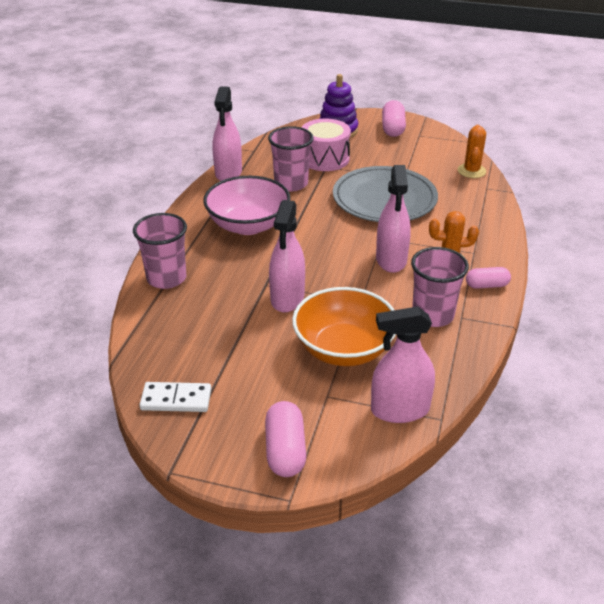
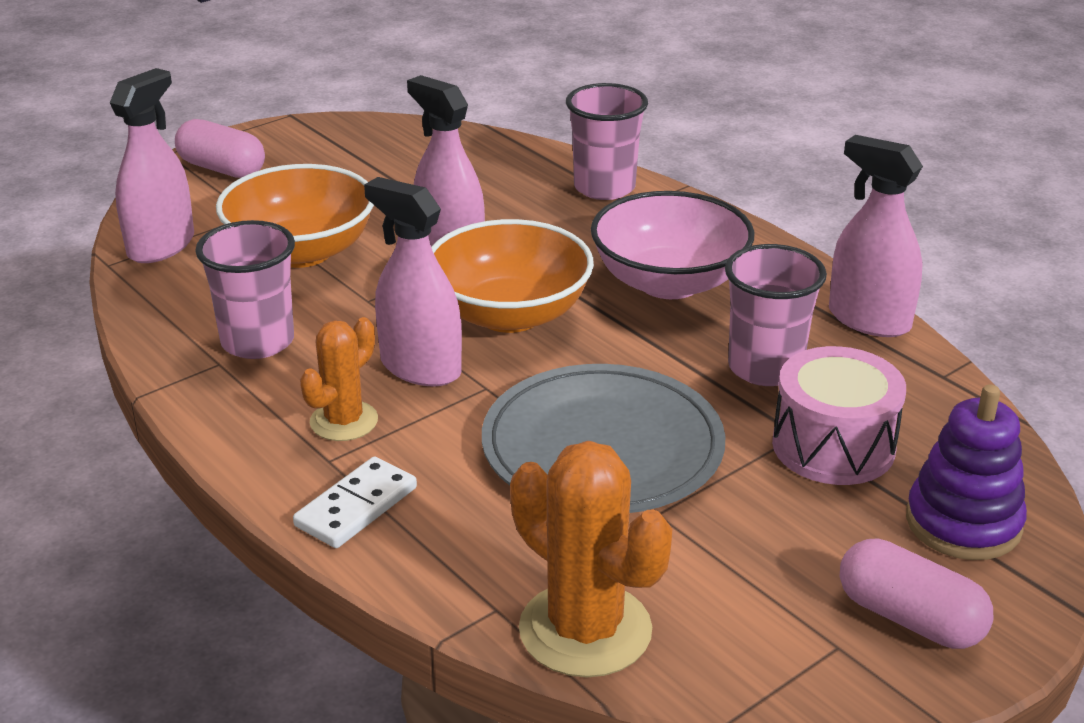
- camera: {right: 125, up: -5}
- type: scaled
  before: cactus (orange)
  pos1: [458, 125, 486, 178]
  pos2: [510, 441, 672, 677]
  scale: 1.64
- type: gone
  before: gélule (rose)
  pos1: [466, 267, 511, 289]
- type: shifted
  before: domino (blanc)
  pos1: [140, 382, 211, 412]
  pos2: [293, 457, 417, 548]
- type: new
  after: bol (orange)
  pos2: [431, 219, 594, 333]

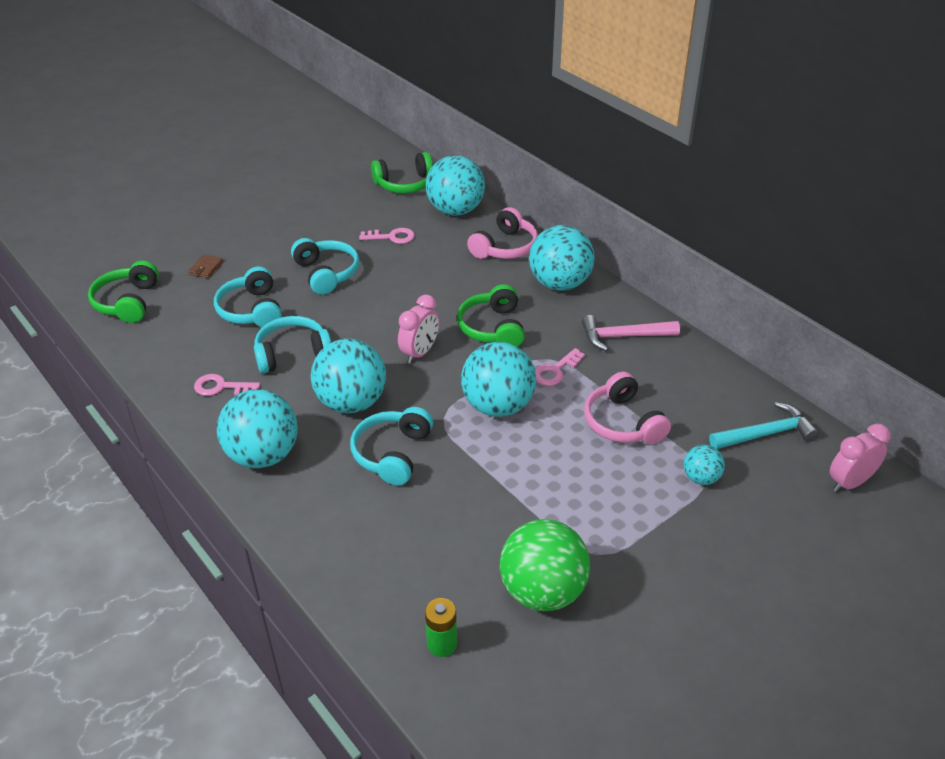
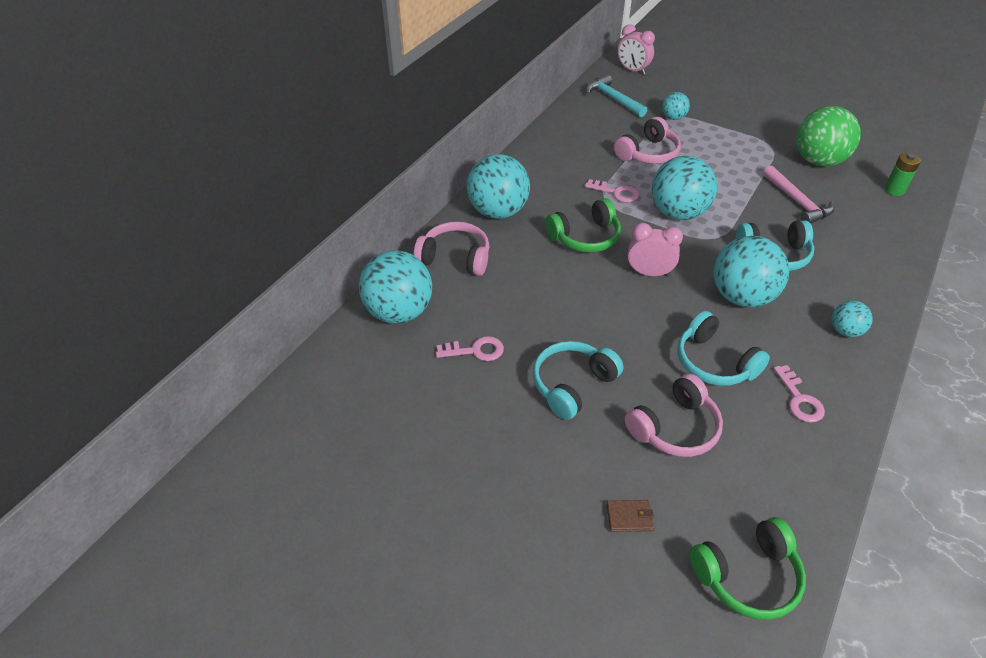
- camera: {right: -110, up: 5}
- type: gone
  before: casque audio (vert)
  pos1: [371, 152, 433, 193]
- type: rotated
  before: clé (rose)
  pos1: [359, 228, 415, 244]
  pos2: [436, 336, 504, 361]
  turn: 105
- type: repainted
  before: casque audio (turquoise)
  after: casque audio (rose)
  pos1: [214, 266, 282, 327]
  pos2: [625, 374, 723, 457]
- type: shifted
  before: marteau (rose)
  pos1: [582, 315, 680, 351]
  pos2: [763, 166, 835, 223]
- type: scaled
  before: balle (turquoise)
  pos1: [217, 389, 298, 468]
  pos2: [832, 301, 873, 337]
  scale: 0.5

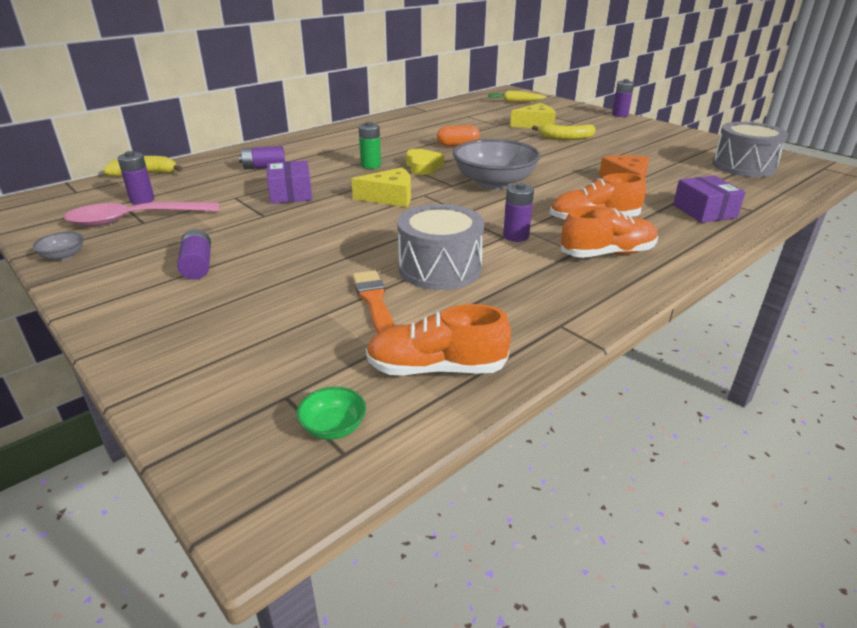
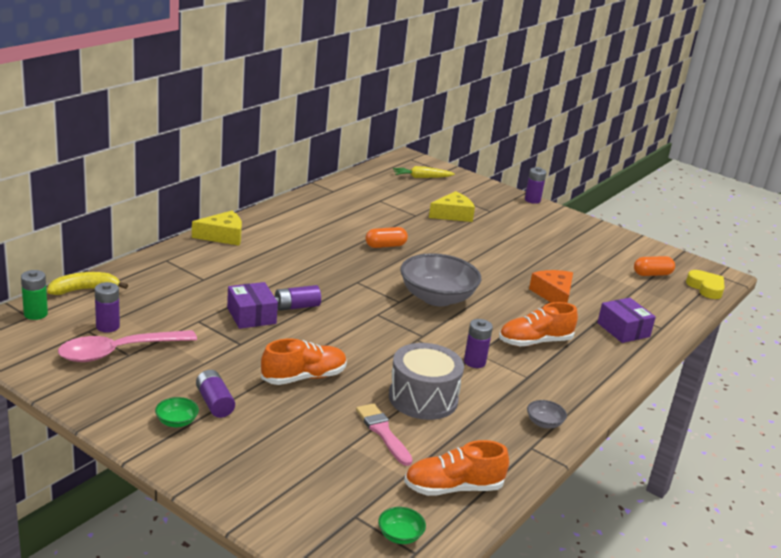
- camera: {right: -15, up: -5}
- type: shifted
  before: pile (vert)
  pos1: [359, 121, 381, 169]
  pos2: [21, 270, 48, 320]
- type: swapped
  before: tambour (gris)
  after: gélule (orange)
  pos1: [712, 122, 788, 177]
  pos2: [634, 256, 675, 276]
- type: gone
  before: banane (jaune)
  pos1: [532, 124, 596, 140]
- type: shifted
  before: pile (violet)
  pos1: [239, 146, 285, 169]
  pos2: [275, 285, 321, 311]
- type: shifted
  before: cœur (jaune)
  pos1: [406, 149, 444, 175]
  pos2: [686, 270, 725, 299]
- type: shifted
  before: fromage (jaune)
  pos1: [352, 167, 411, 207]
  pos2: [192, 211, 242, 245]
- type: shifted
  before: chaussure (orange)
  pos1: [561, 206, 658, 258]
  pos2: [261, 339, 347, 385]
- type: shifted
  before: bol (gris)
  pos1: [32, 232, 84, 261]
  pos2: [527, 400, 567, 428]
- type: repainted
  before: pinceau (orange)
  after: pinceau (rose)
  pos1: [352, 270, 394, 333]
  pos2: [356, 403, 413, 466]
- type: new
  after: bol (vert)
  pos2: [155, 397, 199, 427]

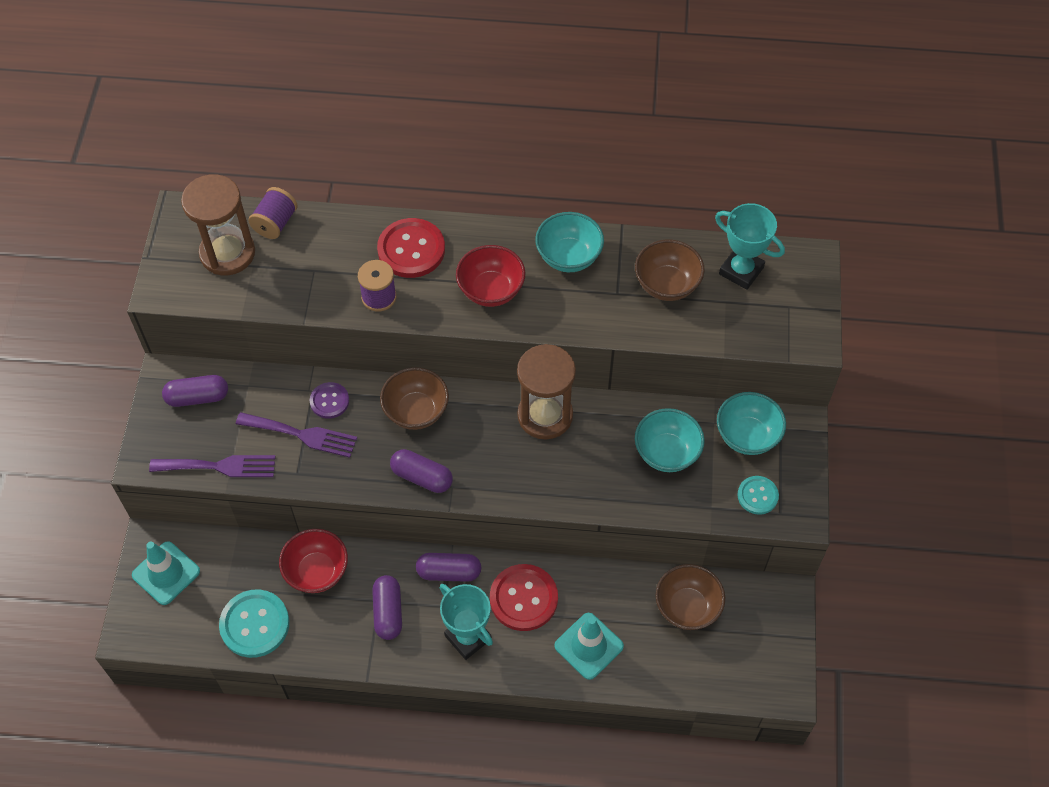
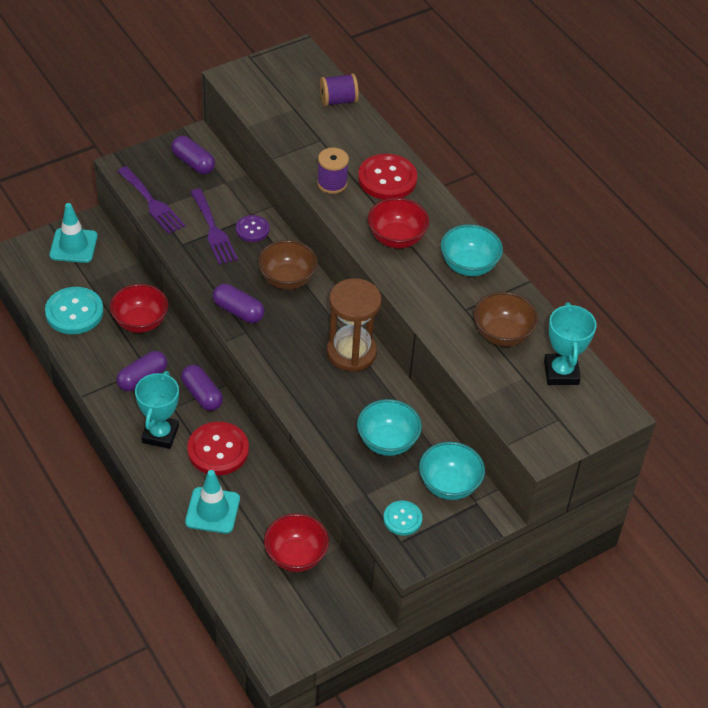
- camera: {right: 50, up: -10}
- type: gone
  before: sablier (marron)
  pos1: [181, 174, 255, 275]
- type: rotated
  before: gélule (violet)
  pos1: [390, 449, 453, 493]
  pos2: [213, 284, 264, 323]
  turn: -45
- type: repainted
  before: bol (marron)
  after: bol (rouge)
  pos1: [656, 564, 725, 630]
  pos2: [264, 513, 329, 572]

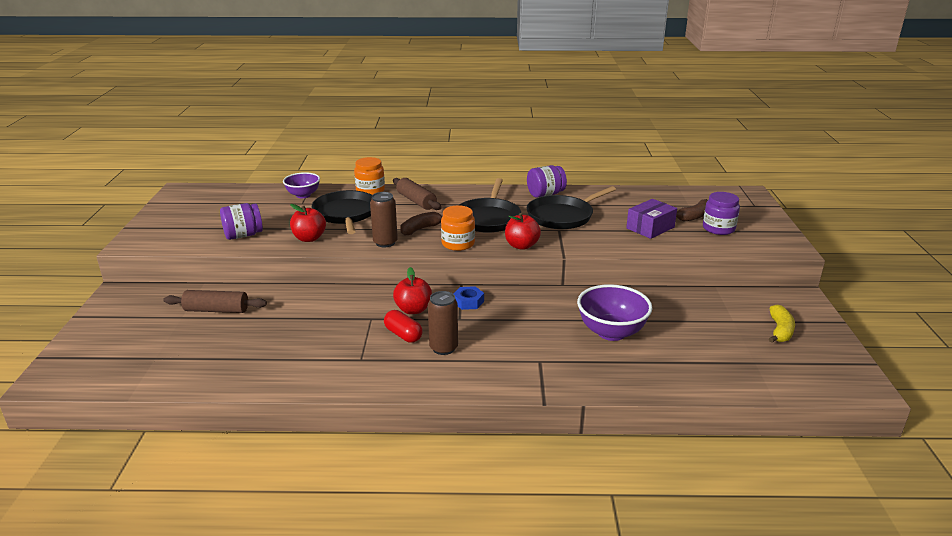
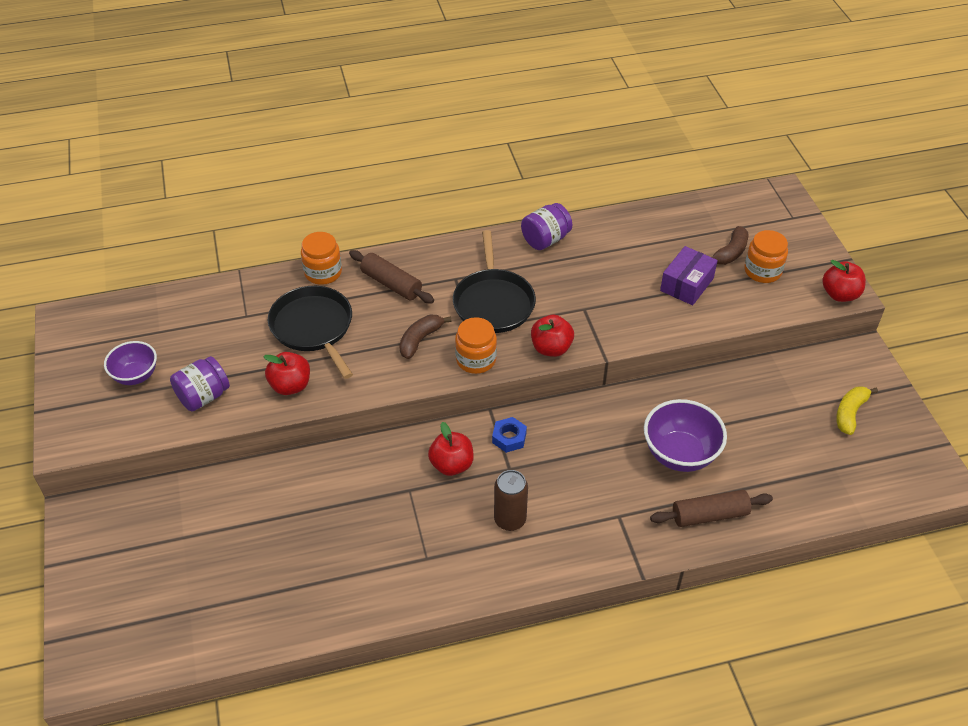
- camera: {right: -15, up: 20}
- type: shifted
  before: bol (violet)
  pos1: [283, 172, 320, 198]
  pos2: [104, 341, 157, 385]
- type: gone
  before: poêle (noir)
  pos1: [527, 186, 616, 229]
- type: gone
  before: canette (marron)
  pos1: [370, 192, 398, 247]
- type: repainted
  before: bocal (violet)
  after: bocal (orange)
  pos1: [703, 192, 740, 235]
  pos2: [744, 230, 788, 283]
- type: shifted
  before: rouleau à pâtisserie (marron)
  pos1: [163, 290, 267, 313]
  pos2: [650, 490, 773, 527]
- type: rotated
  before: banane (jaune)
  pos1: [769, 304, 795, 343]
  pos2: [836, 386, 878, 435]
  turn: -150
- type: gone
  before: gélule (rouge)
  pos1: [384, 310, 423, 343]
- type: new
  after: pomme (rouge)
  pos2: [822, 260, 866, 302]

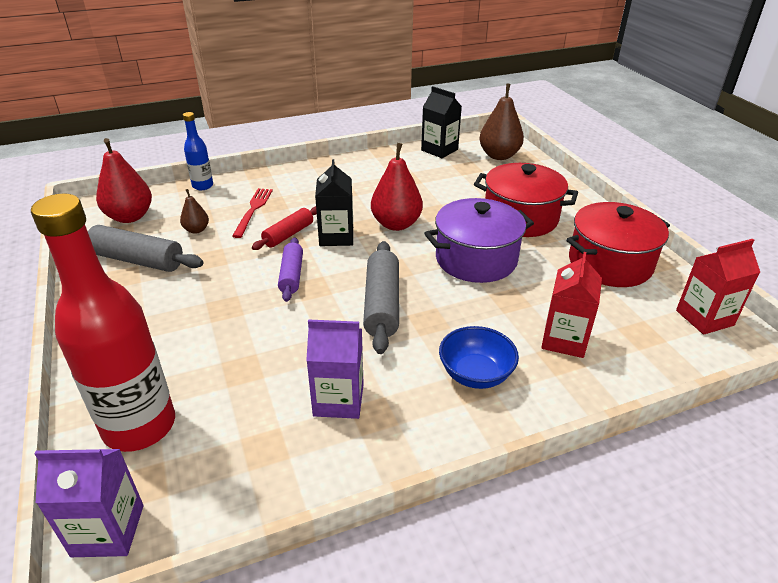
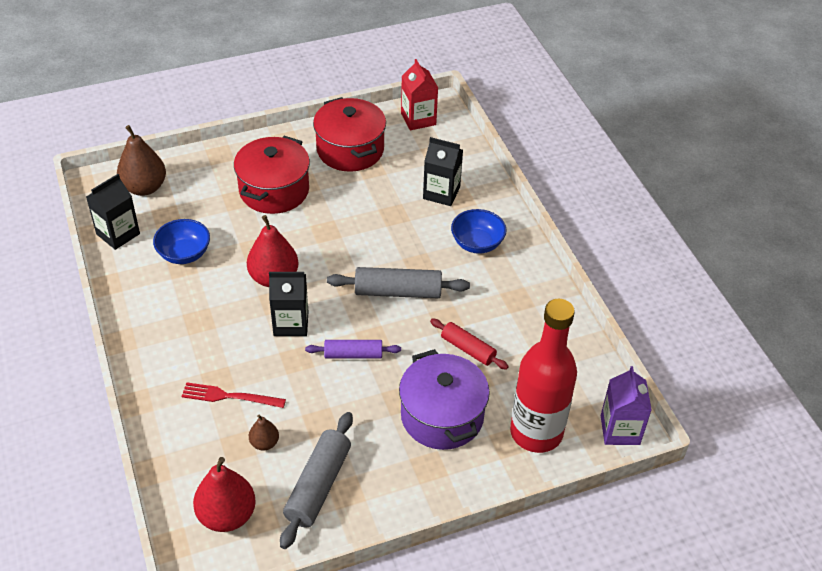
- camera: {right: -90, up: 10}
- type: gone
  before: bouteille (bleu)
  pos1: [183, 112, 213, 190]
- type: shifted
  before: marmite (violet)
  pos1: [424, 198, 534, 283]
  pos2: [399, 349, 490, 450]
- type: shifted
  before: rouleau à pâtisserie (rouge)
  pos1: [252, 206, 317, 250]
  pos2: [430, 319, 509, 370]
- type: repainted
  before: brique de lait (rouge)
  after: brique de lait (noir)
  pos1: [541, 252, 602, 358]
  pos2: [423, 137, 463, 206]
- type: gone
  before: brique de lait (violet)
  pos1: [306, 319, 364, 419]
- type: new
  after: bol (bleu)
  pos2: [153, 219, 210, 264]

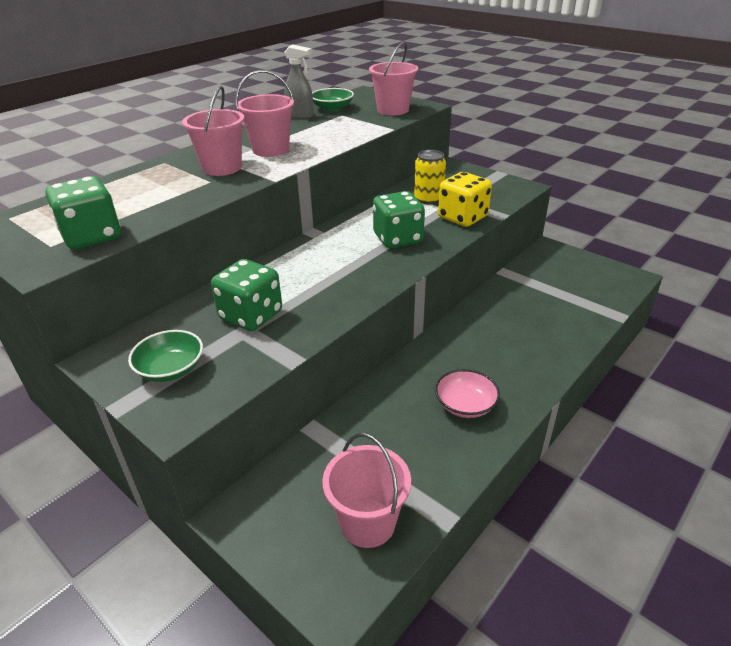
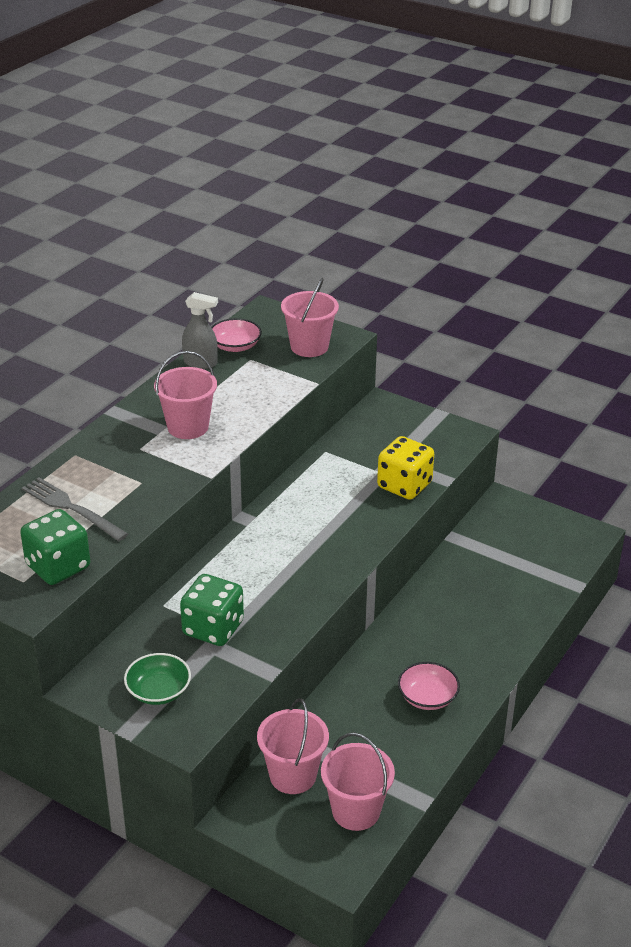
- camera: {right: -10, up: 0}
- type: shifted
  before: seau (rose)
  pos1: [182, 86, 245, 176]
  pos2: [257, 698, 329, 794]
- type: repainted
  before: bol (vert)
  after: bol (rose)
  pos1: [312, 88, 354, 111]
  pos2: [211, 318, 262, 352]
- type: gone
  before: canette (jaune)
  pos1: [414, 150, 446, 204]
- type: gone
  before: dé (vert)
  pos1: [373, 191, 425, 248]
- type: new
  after: fourchette (gris)
  pos2: [22, 477, 128, 541]

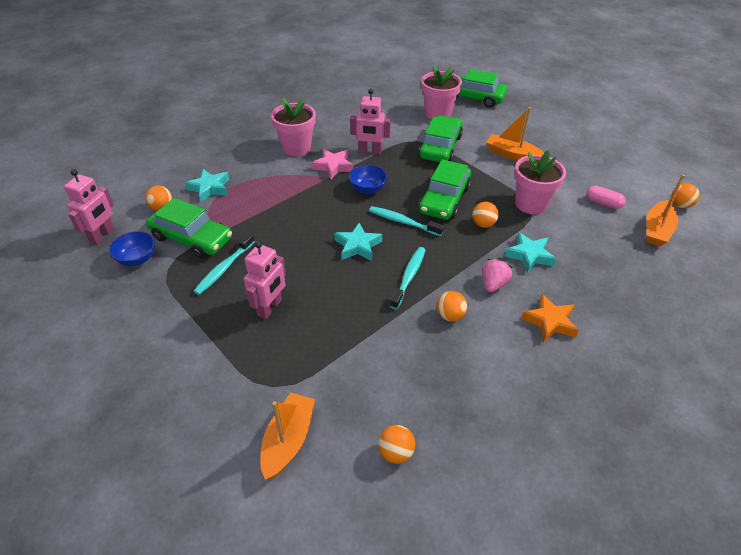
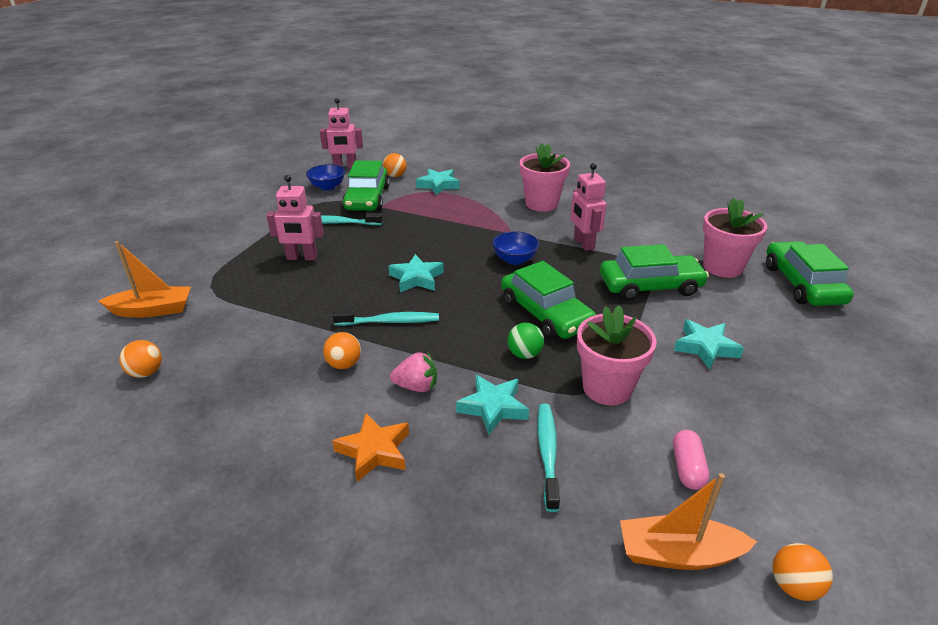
- camera: {right: 65, up: -10}
- type: swapped
  before: bateau (orange)
  after: étoile (turquoise)
  pos1: [486, 107, 544, 161]
  pos2: [674, 319, 744, 369]
- type: gone
  before: étoile (rose)
  pos1: [312, 149, 353, 179]
- type: rotated
  before: voiture (vert)
  pos1: [419, 159, 471, 220]
  pos2: [501, 261, 596, 339]
  turn: -120
- type: repainted
  before: balle (orange)
  after: balle (vert)
  pos1: [472, 202, 499, 228]
  pos2: [508, 323, 544, 359]
- type: shifted
  before: brosse à dents (turquoise)
  pos1: [369, 206, 444, 236]
  pos2: [537, 404, 560, 512]

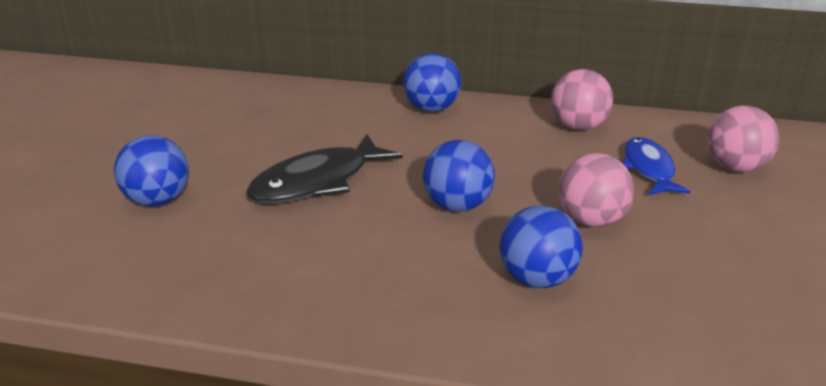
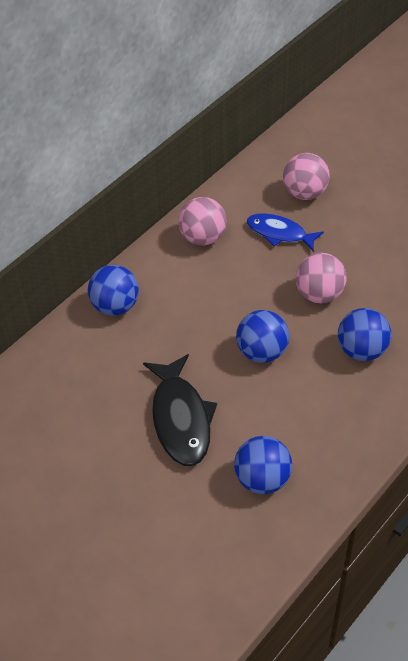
- camera: {right: -60, up: 20}
- type: shifted
  before: balle (bleu)
  pos1: [114, 135, 189, 206]
  pos2: [234, 436, 292, 494]

